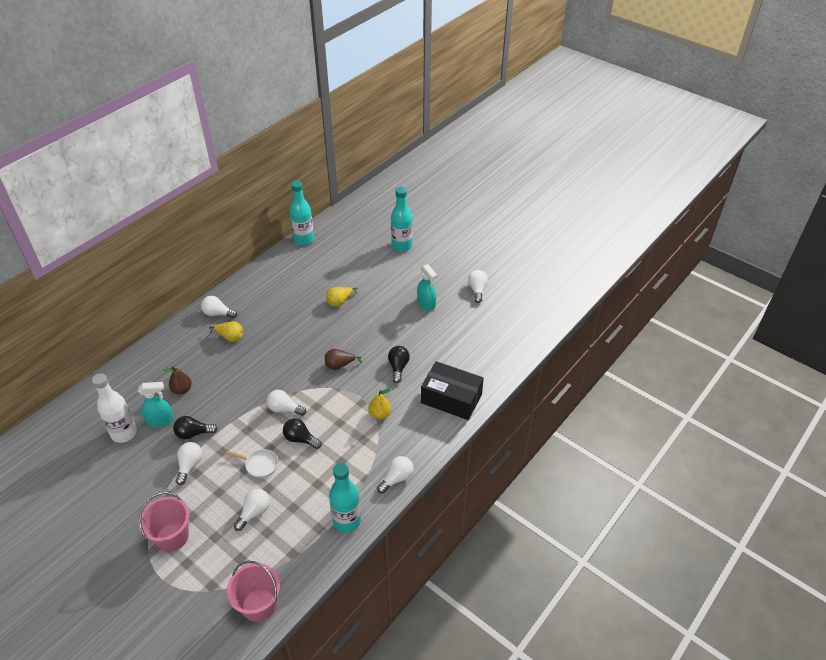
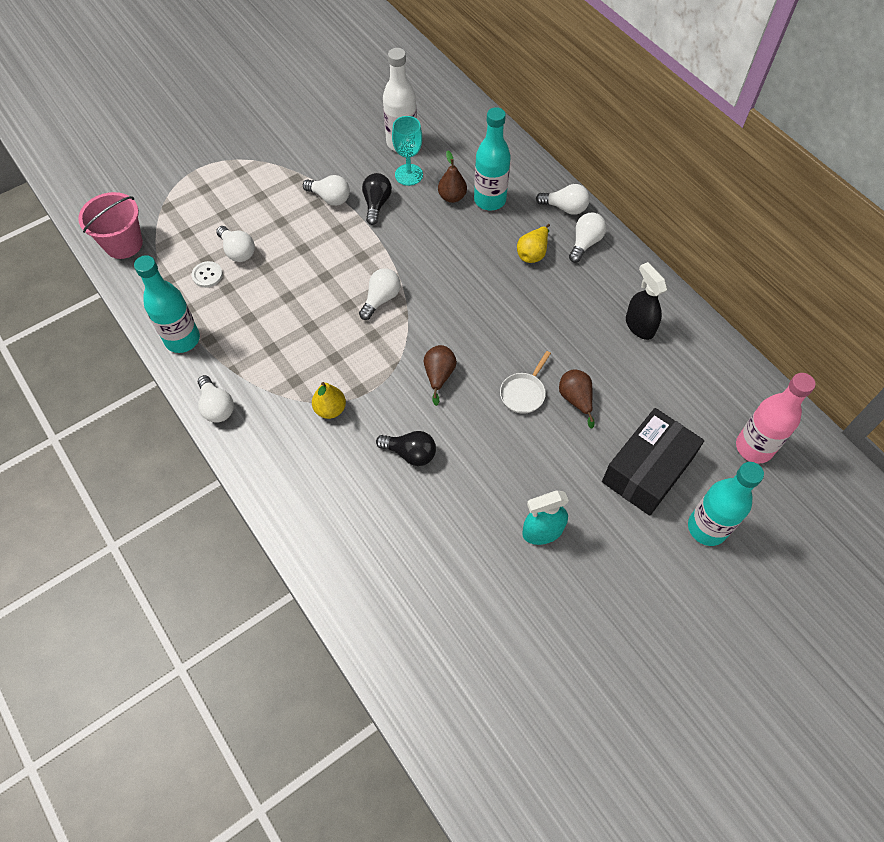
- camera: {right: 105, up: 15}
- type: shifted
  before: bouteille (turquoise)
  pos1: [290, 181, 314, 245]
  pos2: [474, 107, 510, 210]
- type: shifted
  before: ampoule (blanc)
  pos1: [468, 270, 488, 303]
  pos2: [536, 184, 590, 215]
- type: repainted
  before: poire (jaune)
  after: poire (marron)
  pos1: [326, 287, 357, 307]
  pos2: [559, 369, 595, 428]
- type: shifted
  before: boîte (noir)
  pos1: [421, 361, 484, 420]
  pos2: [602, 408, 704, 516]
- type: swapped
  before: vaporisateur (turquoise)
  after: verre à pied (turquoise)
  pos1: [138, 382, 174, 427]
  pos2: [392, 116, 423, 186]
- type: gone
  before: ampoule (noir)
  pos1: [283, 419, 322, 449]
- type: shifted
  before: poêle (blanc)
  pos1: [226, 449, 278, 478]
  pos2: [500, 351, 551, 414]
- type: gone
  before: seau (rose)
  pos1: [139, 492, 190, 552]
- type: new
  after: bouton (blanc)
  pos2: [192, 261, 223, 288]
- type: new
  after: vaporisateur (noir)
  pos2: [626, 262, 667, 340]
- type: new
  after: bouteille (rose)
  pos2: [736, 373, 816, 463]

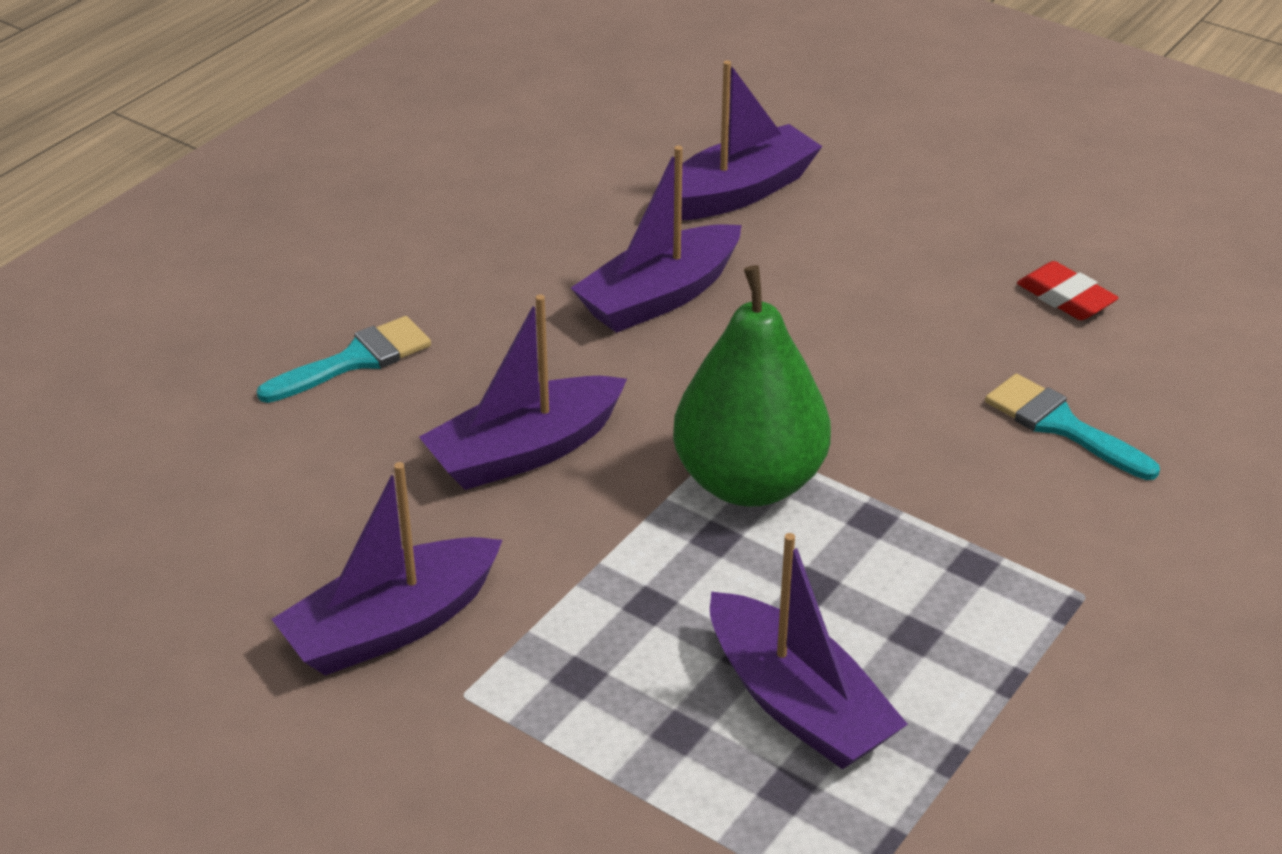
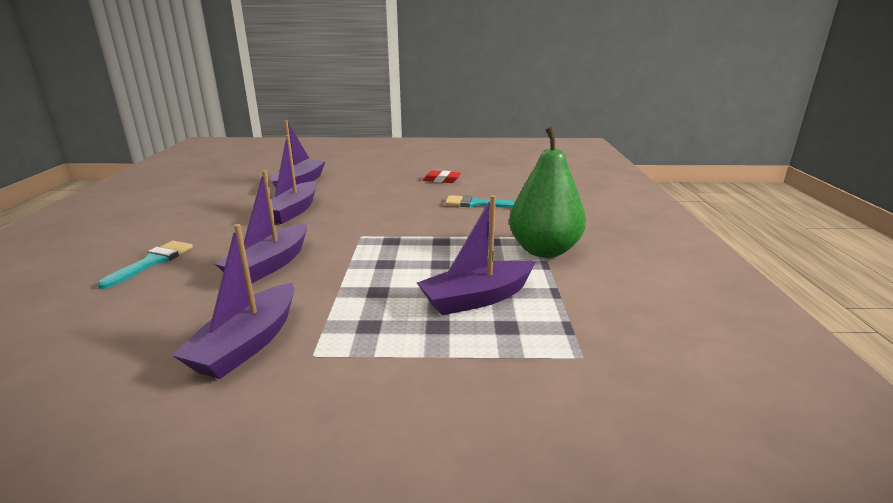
- camera: {right: -35, up: -15}
- type: shifted
  before: poire (vert)
  pos1: [673, 265, 831, 507]
  pos2: [509, 127, 586, 258]
- type: rotated
  before: bateau (violet)
  pos1: [710, 533, 908, 770]
  pos2: [417, 195, 535, 315]
  turn: 135

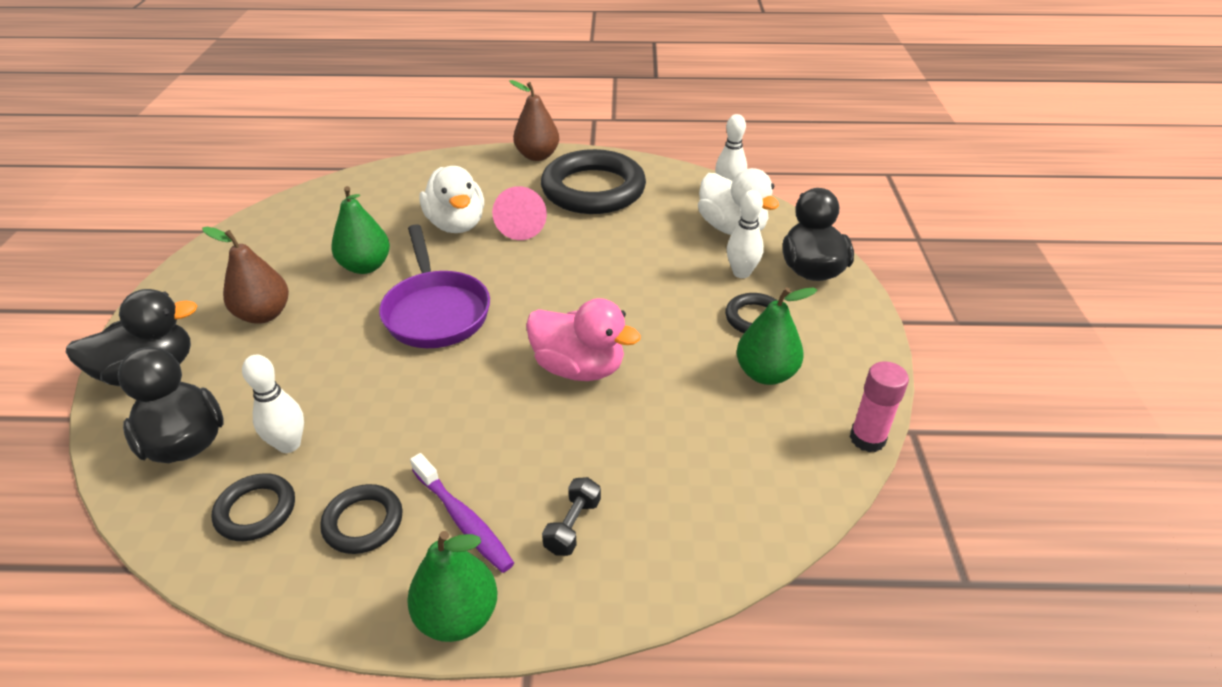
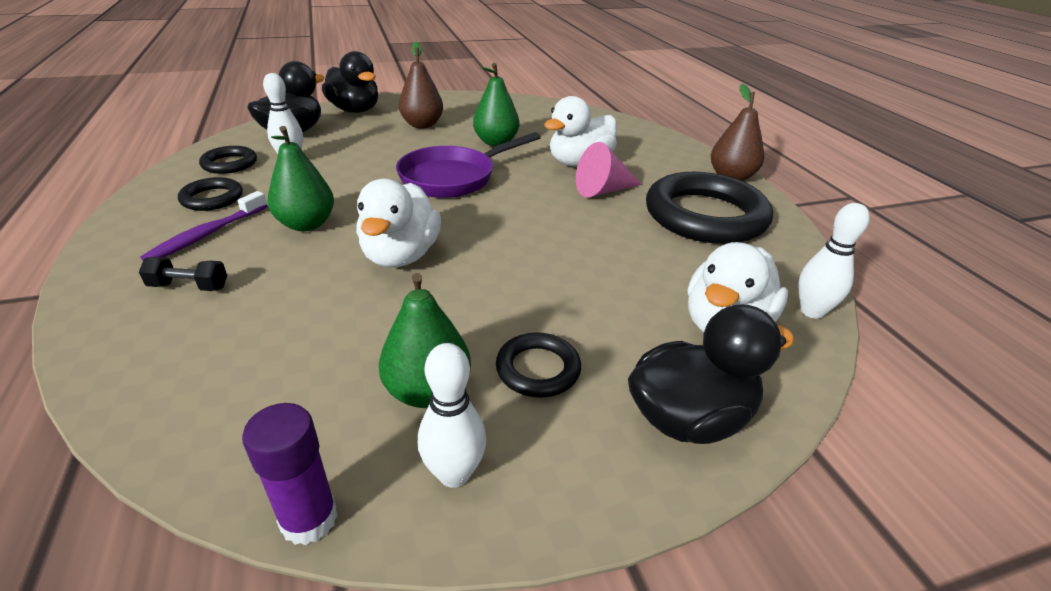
- camera: {right: 70, up: -5}
- type: shifted
  before: quille (blanc)
  pos1: [727, 190, 764, 278]
  pos2: [418, 343, 486, 488]
- type: repainted
  before: canard (rose)
  after: canard (blanc)
  pos1: [526, 298, 641, 381]
  pos2: [356, 179, 441, 267]
- type: repainted
  before: bâton de colle (rose)
  after: bâton de colle (violet)
  pos1: [850, 361, 909, 452]
  pos2: [242, 403, 338, 545]
- type: shifted
  before: poire (vert)
  pos1: [407, 531, 497, 642]
  pos2: [267, 126, 334, 231]

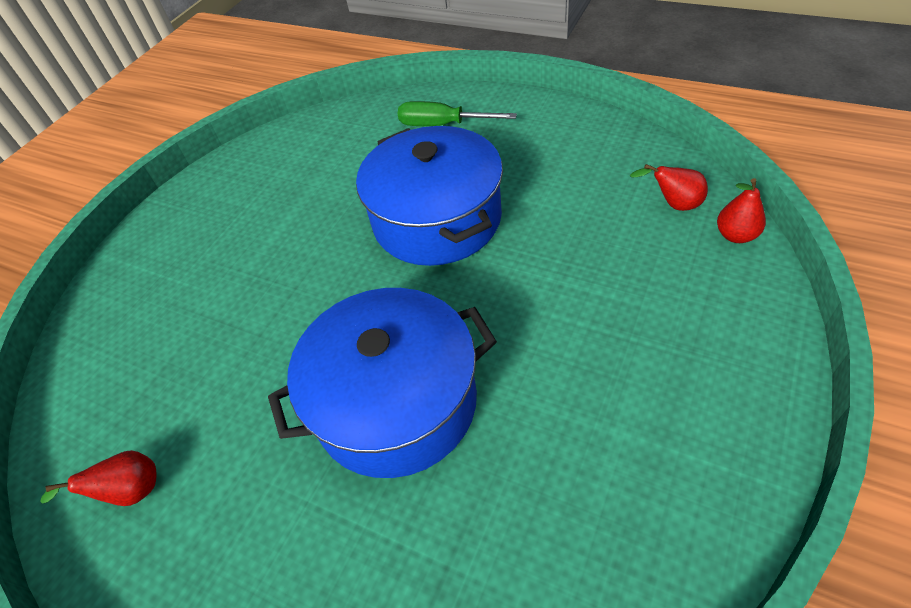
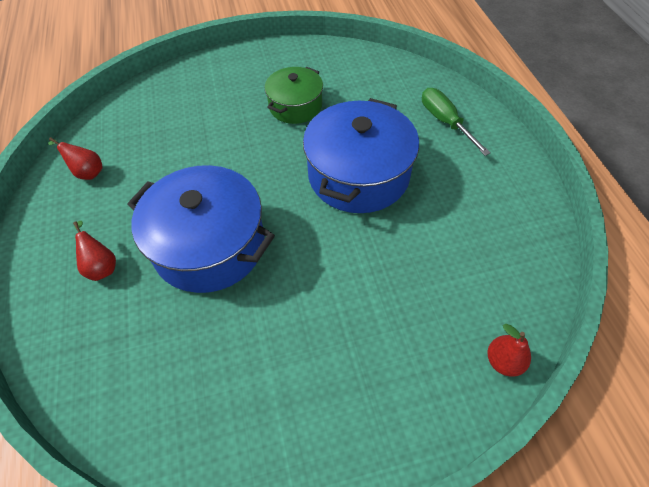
- camera: {right: 45, up: 5}
- type: shifted
  before: poire (rouge)
  pos1: [630, 164, 708, 211]
  pos2: [73, 221, 116, 281]
- type: new
  after: marmite (vert)
  pos2: [265, 67, 323, 124]

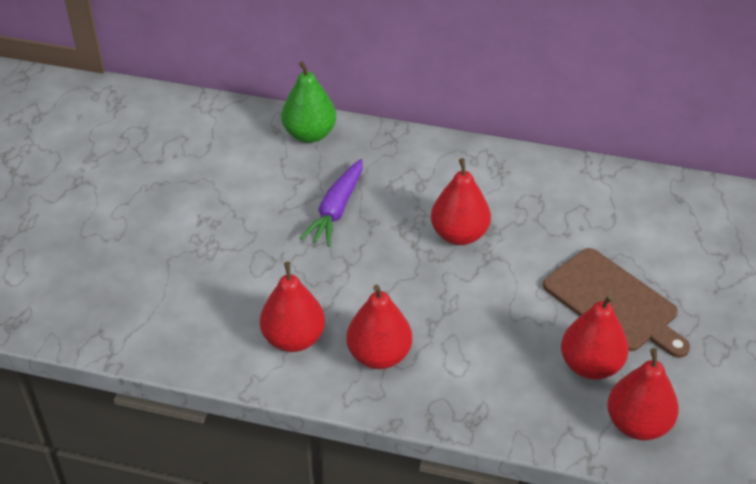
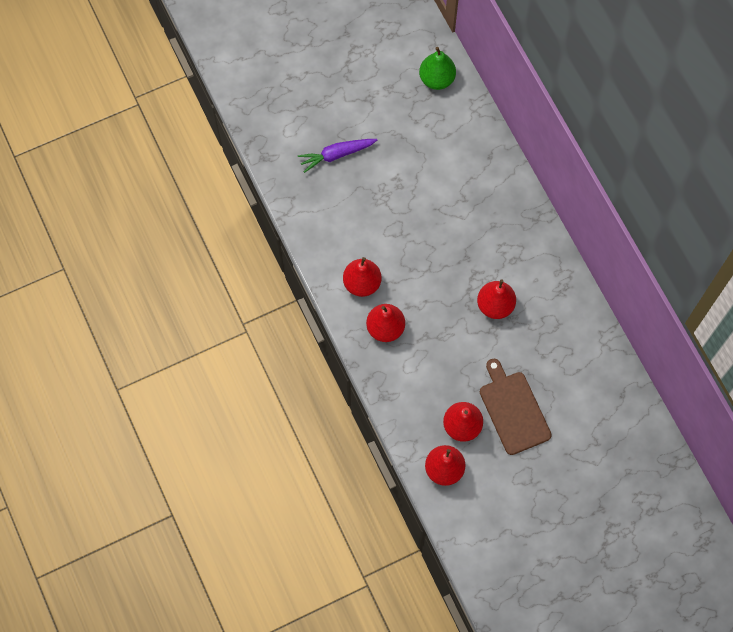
- camera: {right: 50, up: 25}
- type: shifted
  before: poire (vert)
  pos1: [281, 61, 336, 143]
  pos2: [419, 47, 456, 90]
- type: shifted
  before: carotte (violet)
  pos1: [300, 159, 362, 247]
  pos2: [298, 139, 377, 173]
- type: rotated
  before: planche à découper (marron)
  pos1: [543, 248, 690, 358]
  pos2: [480, 359, 552, 455]
  turn: 150

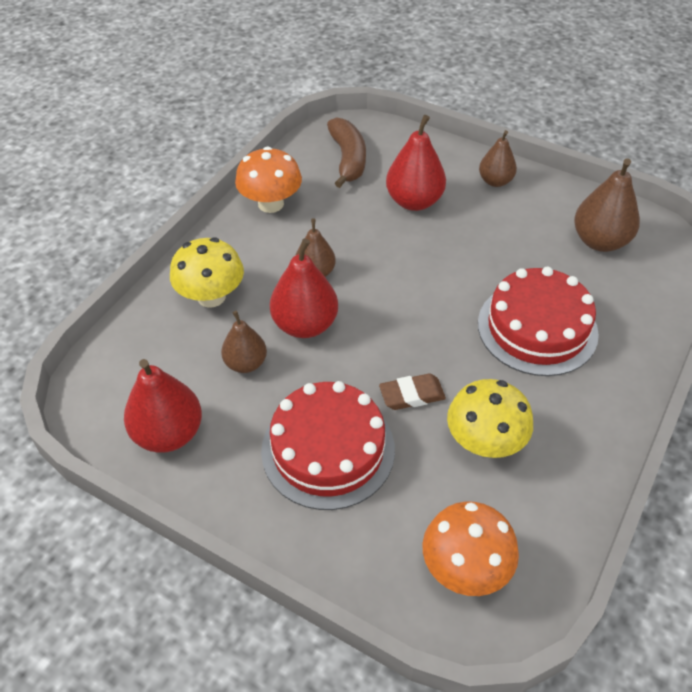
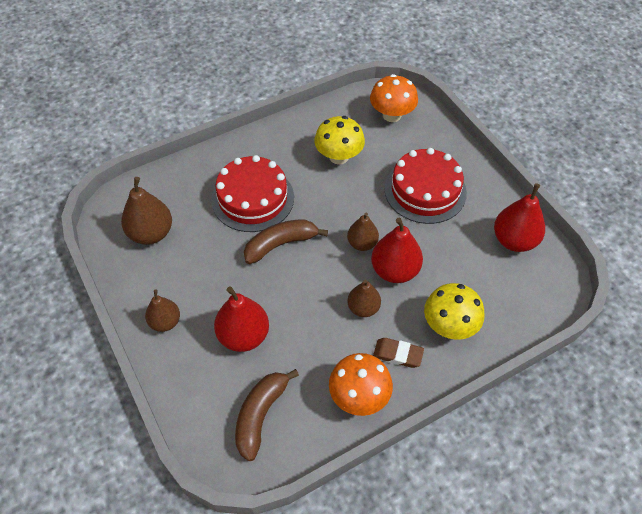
- camera: {right: -150, up: 5}
- type: shifted
  before: poire (marron)
  pos1: [221, 311, 267, 373]
  pos2: [347, 213, 379, 251]
- type: shifted
  before: gomme (marron)
  pos1: [379, 374, 446, 410]
  pos2: [373, 338, 424, 368]
- type: new
  after: banane (marron)
  pos2: [244, 219, 328, 264]

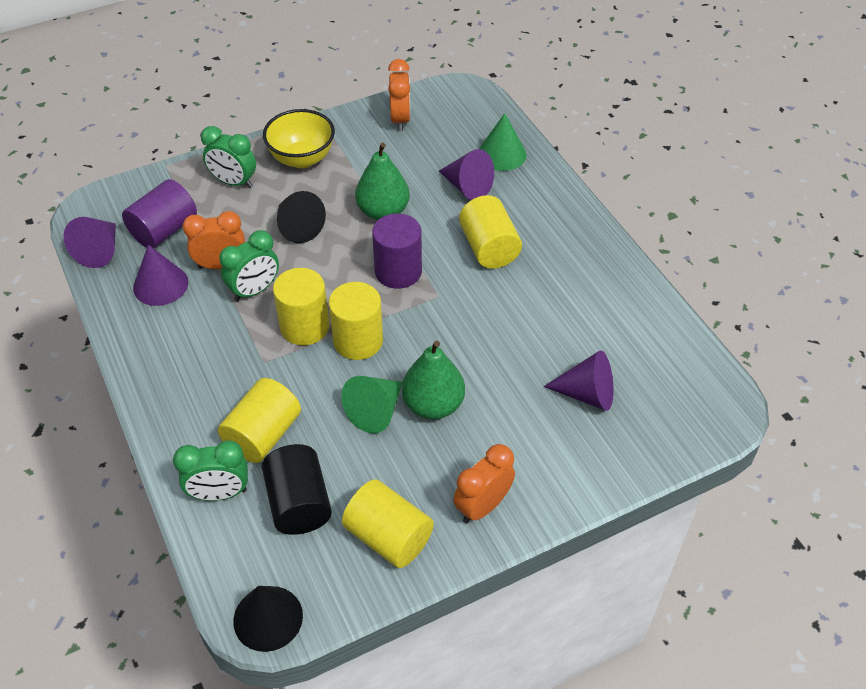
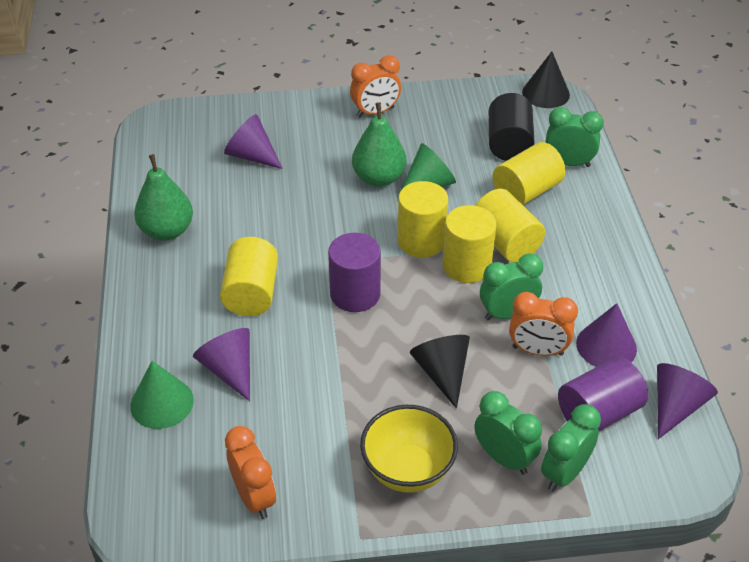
- camera: {right: -160, up: -5}
- type: rotated
  before: réveil (orange)
  pos1: [388, 59, 410, 131]
  pos2: [225, 426, 276, 519]
  turn: 135
- type: shifted
  before: poire (vert)
  pos1: [355, 143, 410, 220]
  pos2: [134, 154, 193, 241]
- type: shifted
  before: cylindre (jaune)
  pos1: [342, 479, 434, 568]
  pos2: [475, 189, 545, 262]
- type: new
  after: réveil (vert)
  pos2: [541, 404, 601, 491]

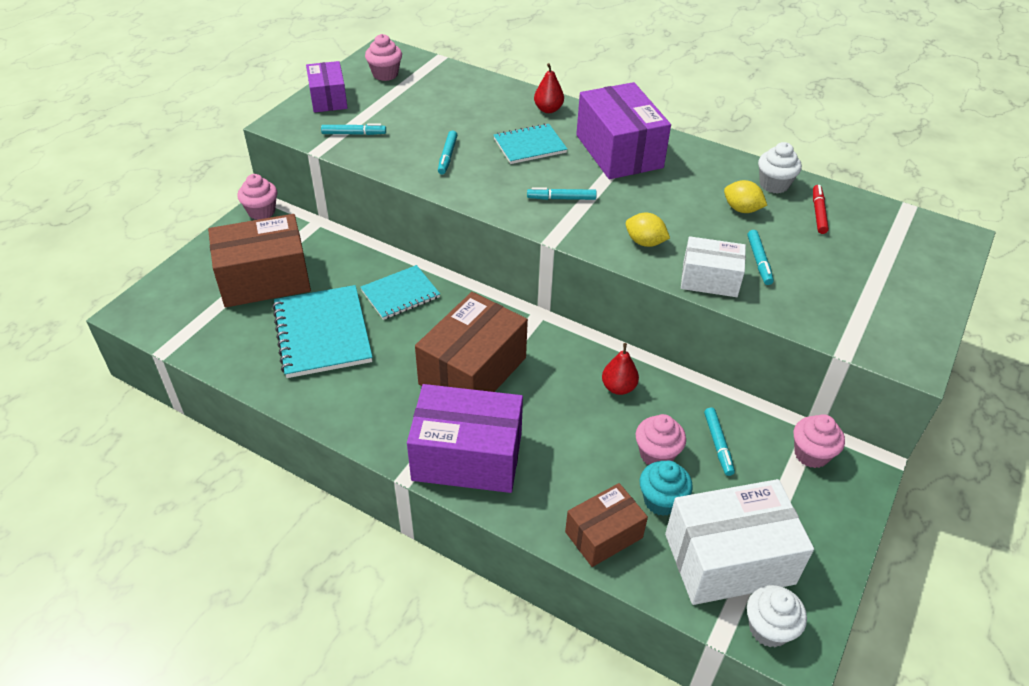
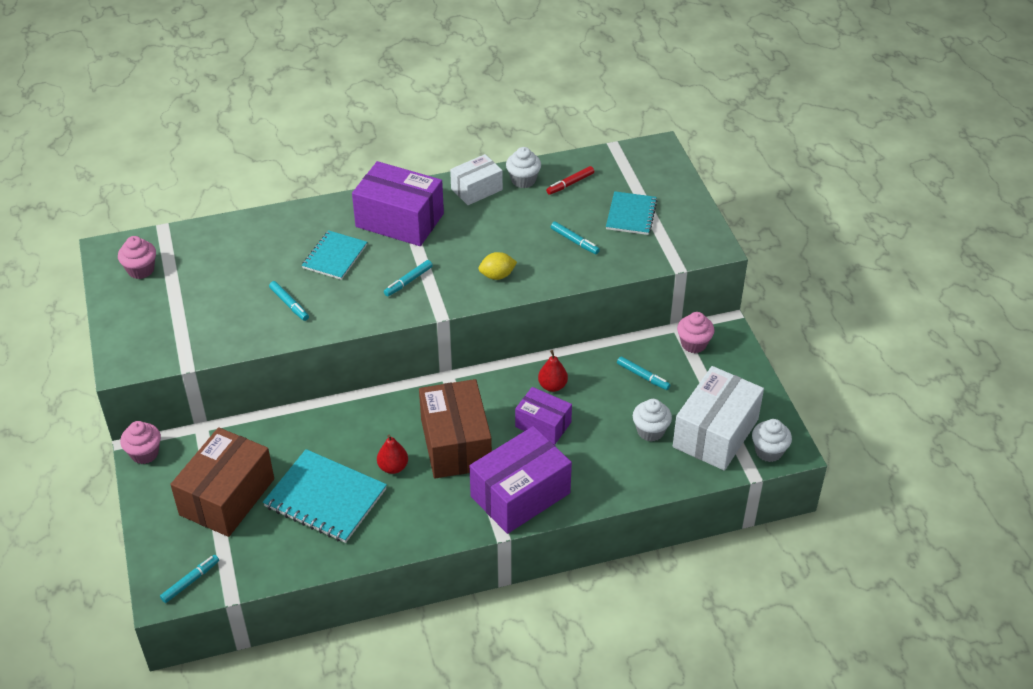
- camera: {right: -45, up: 0}
- type: shifted
  before: boîte (violet)
  pos1: [306, 61, 348, 113]
  pos2: [515, 387, 572, 445]
- type: shifted
  before: poire (rouge)
  pos1: [534, 63, 564, 113]
  pos2: [377, 434, 408, 474]
- type: shifted
  before: feutre (turquoise)
  pos1: [321, 124, 386, 135]
  pos2: [160, 555, 219, 603]
- type: gone
  before: citron (jaune)
  pos1: [724, 180, 767, 213]
- type: rotated
  before: feutre (rouge)
  pos1: [813, 185, 829, 234]
  pos2: [546, 166, 594, 195]
  turn: -90
- type: shifted
  before: boîte (blanc)
  pos1: [681, 236, 746, 297]
  pos2: [450, 154, 503, 205]
- type: shifted
  before: carnet (turquoise)
  pos1: [360, 265, 440, 320]
  pos2: [606, 191, 657, 235]
- type: gone
  before: muffin (rose)
  pos1: [636, 414, 686, 465]
- type: repainted
  before: muffin (turquoise)
  after: muffin (blanc)
  pos1: [640, 461, 693, 516]
  pos2: [633, 399, 672, 442]
- type: gone
  before: boîte (marron)
  pos1: [565, 483, 648, 567]

